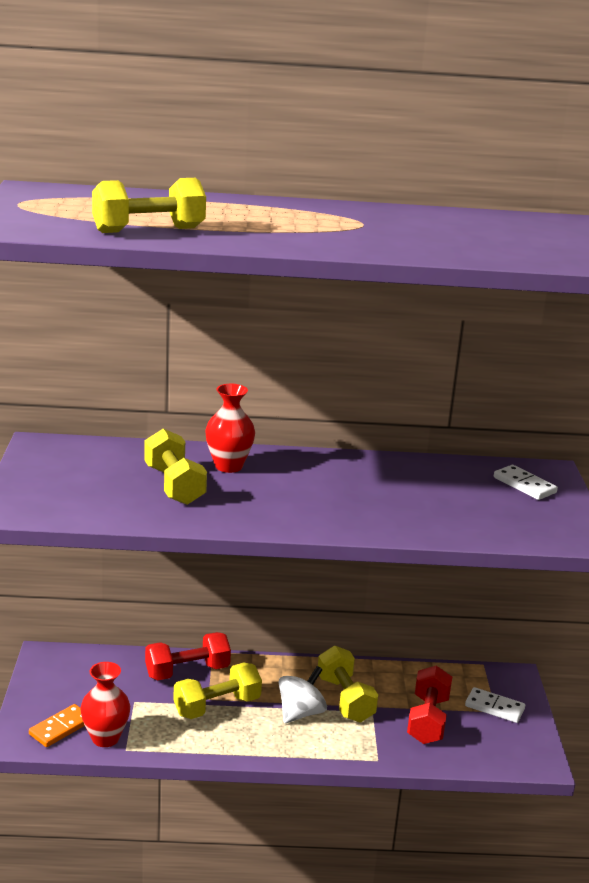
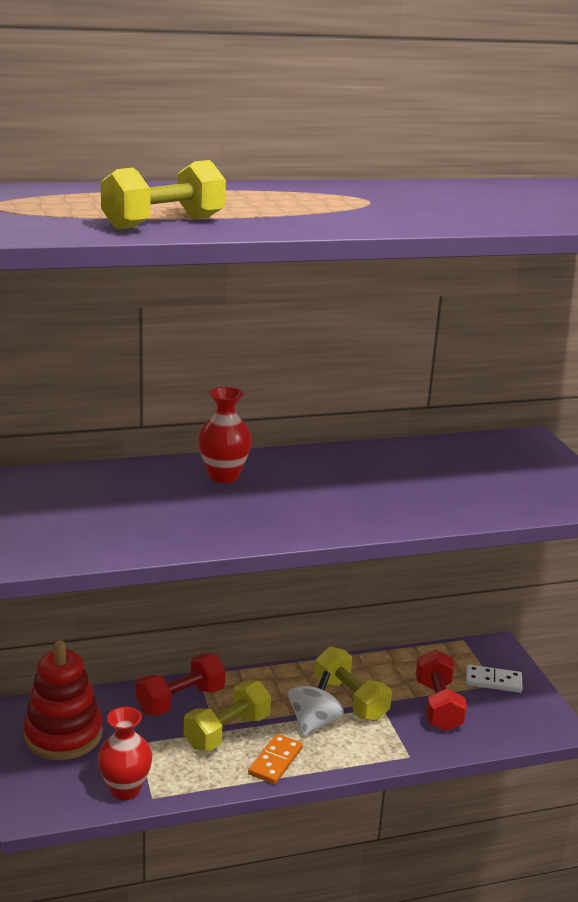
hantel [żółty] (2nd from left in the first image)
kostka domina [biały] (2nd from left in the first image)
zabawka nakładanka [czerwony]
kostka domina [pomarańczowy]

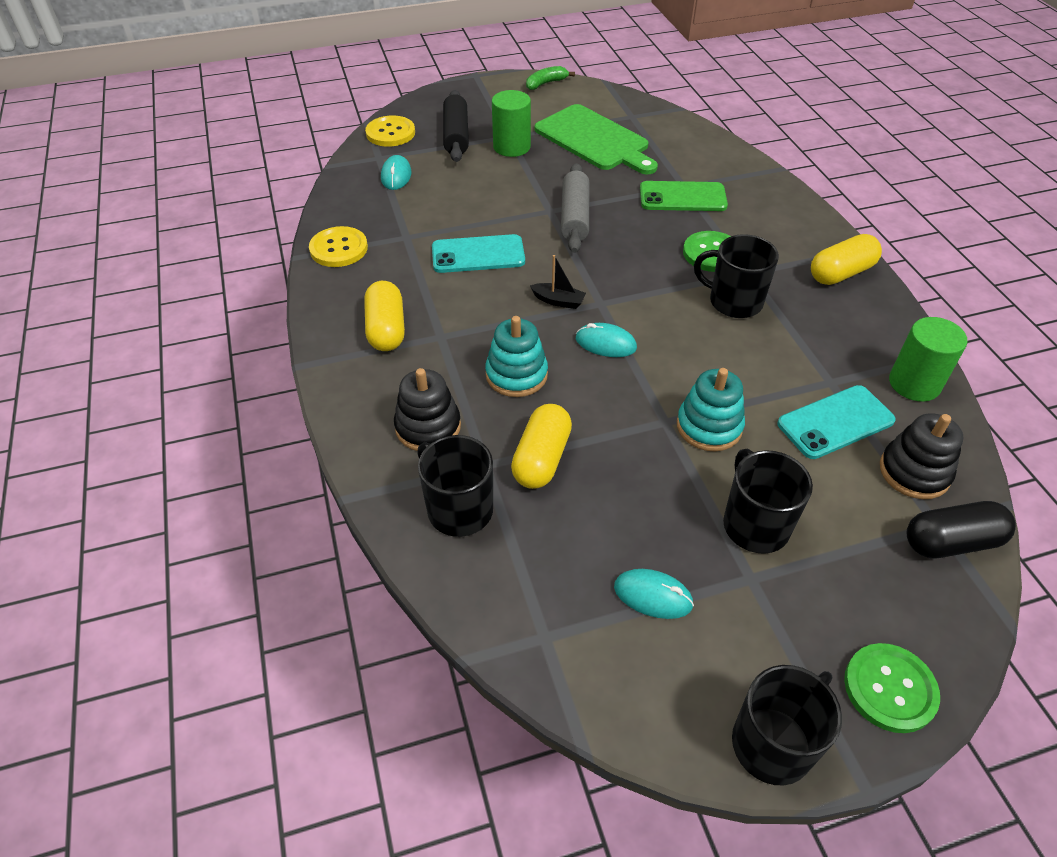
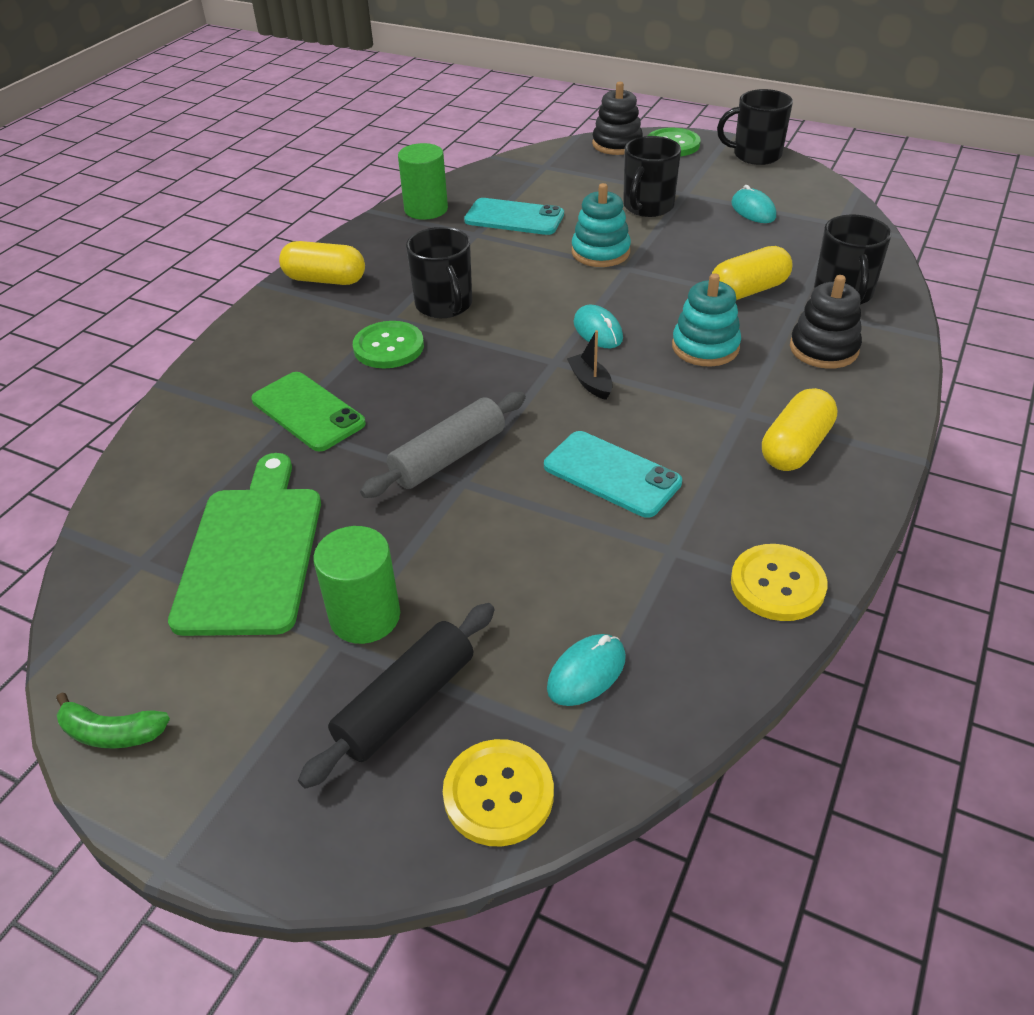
kapsułka [czarny]
zabawka nakładanka [czarny] (1st from left)

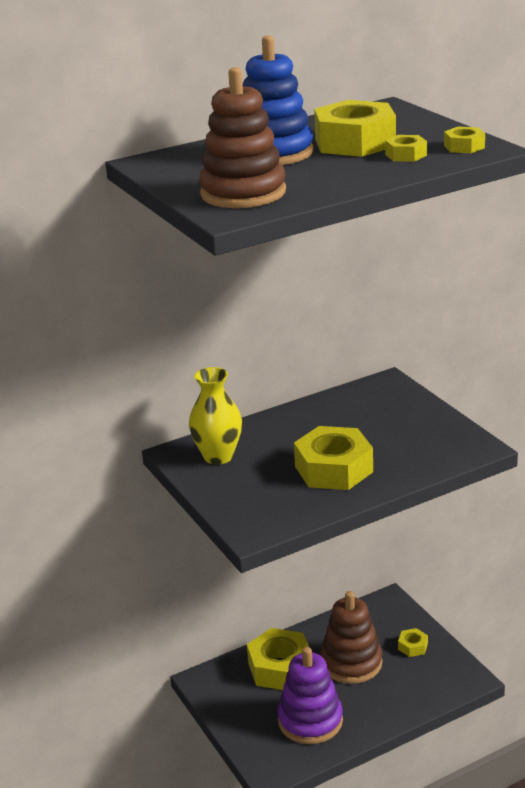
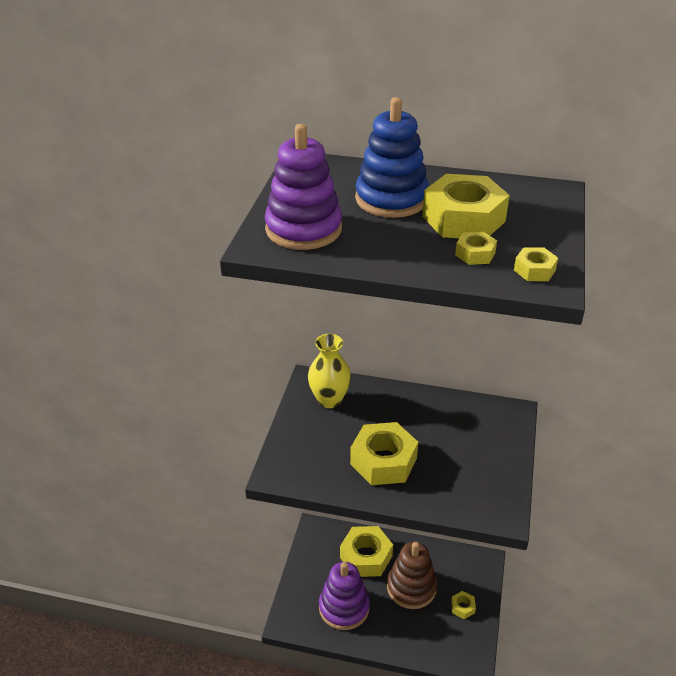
zabawka nakładanka [fioletowy] (1st from left)

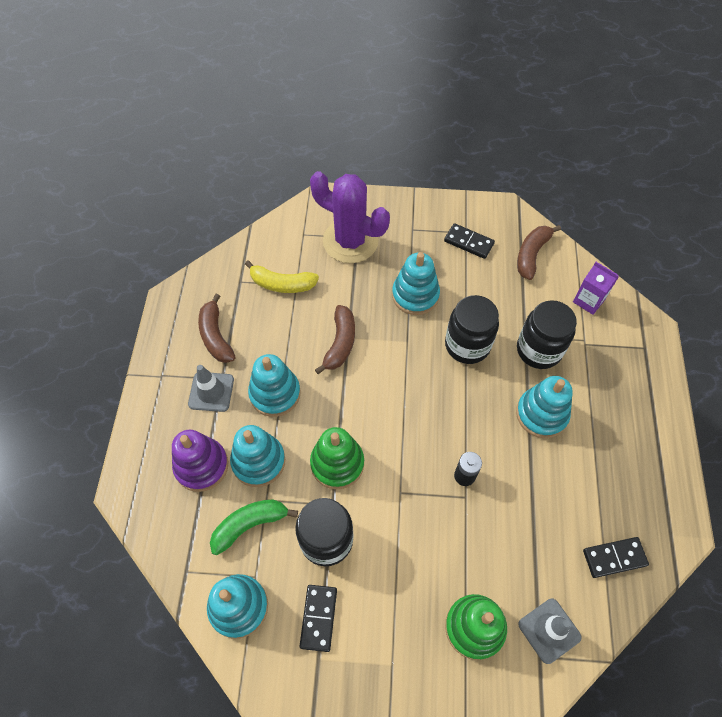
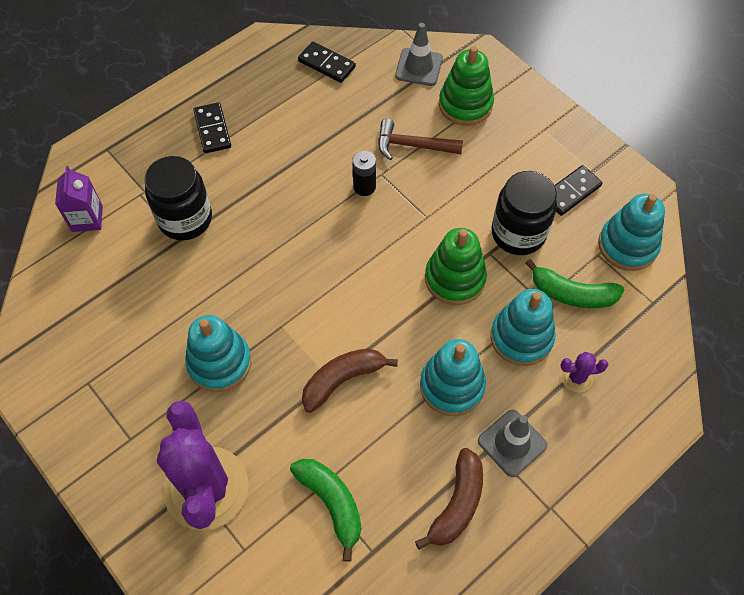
słoik [czarny] (2nd from left in the first image)
zabawka nakładanka [turkusowy] (5th from left in the first image)
banan [brązowy] (3rd from left in the first image)
młotek [brązowy]
kostka domina [czarny] (1st from left)
kaktus [fioletowy] (2nd from left)
banan [zielony] (1st from left)

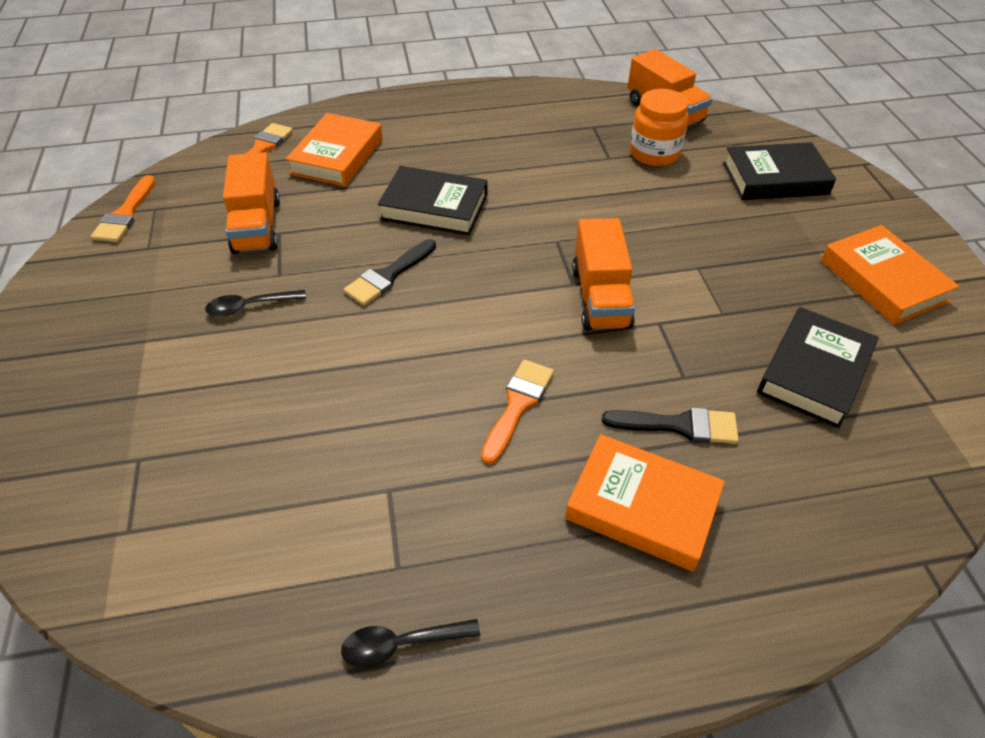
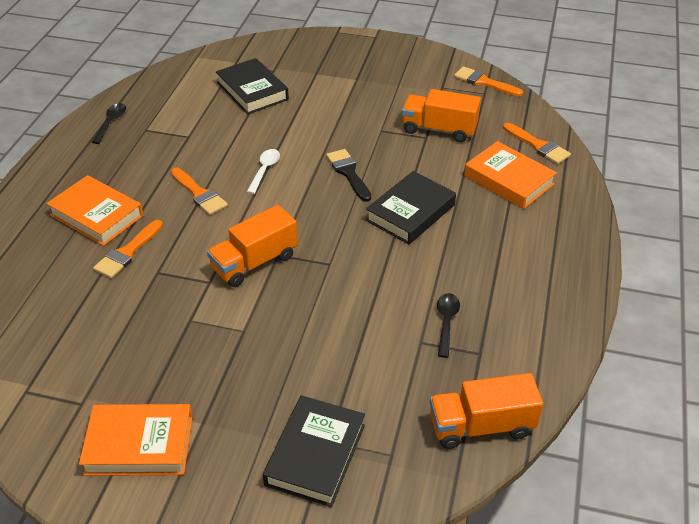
słoik [pomarańczowy]
łyżka [biały]
łyżka [czarny] (2nd from left)
książka [czarny] (1st from left)
pędzel [pomarańczowy] (1st from left)
książka [pomarańczowy] (1st from left)
ciężarówka [pomarańczowy] (1st from left)

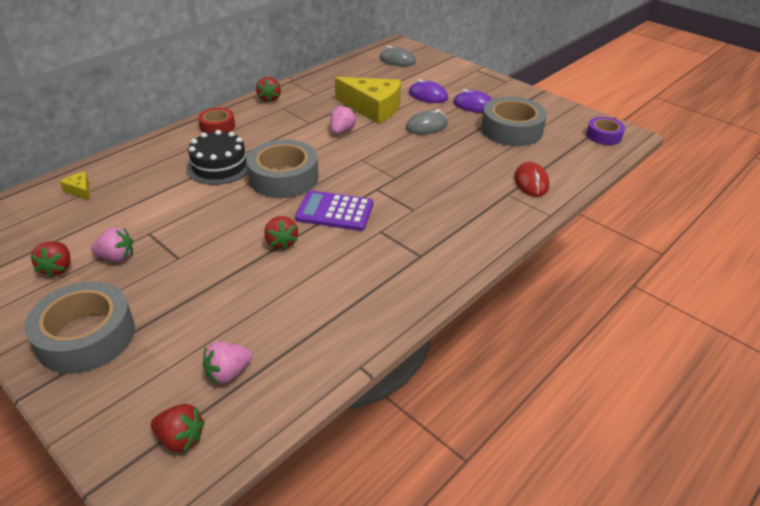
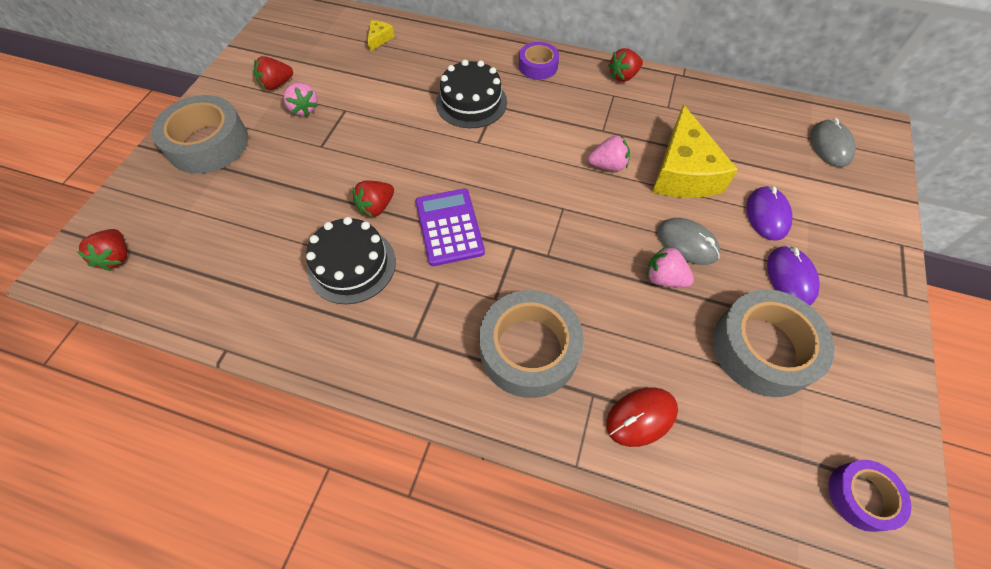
tort [czarny] (1st from left)
truskawka [różowy] (3rd from left)
taśma klejąca [szary] (2nd from left)
taśma klejąca [fioletowy] (1st from left)

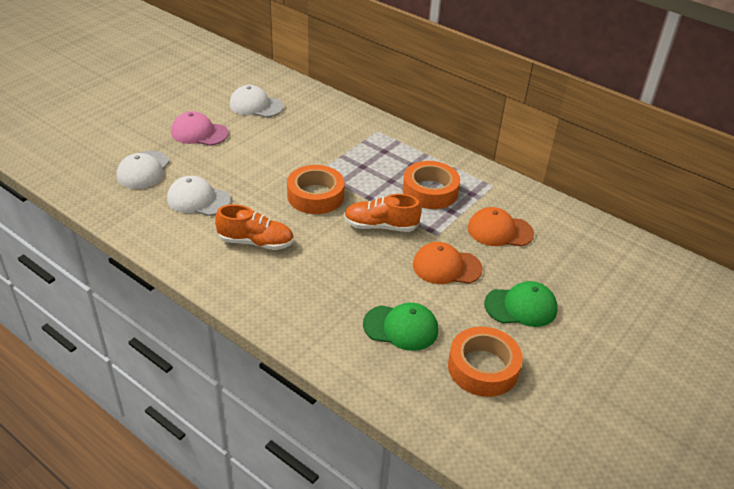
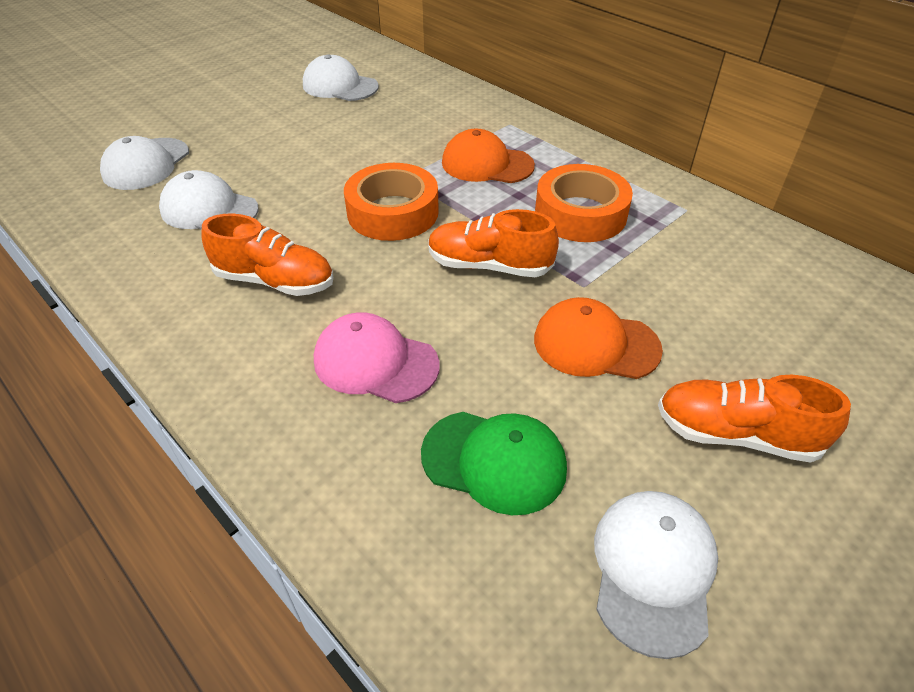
czapka [różowy]
czapka [pomarańczowy] (1st from left)
czapka [biały] (4th from left)
but [pomarańczowy] (3rd from left)

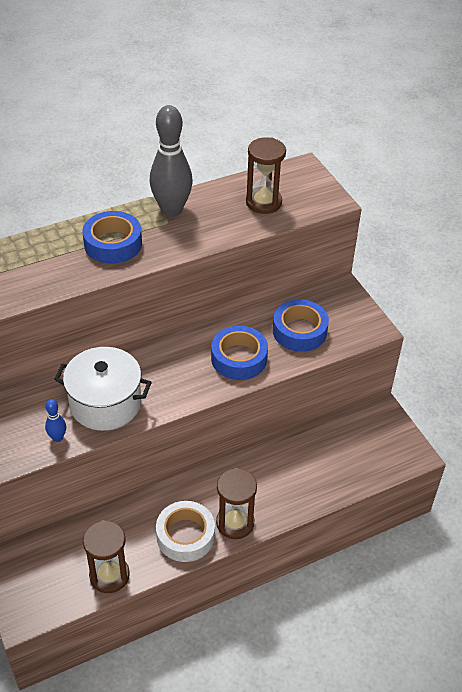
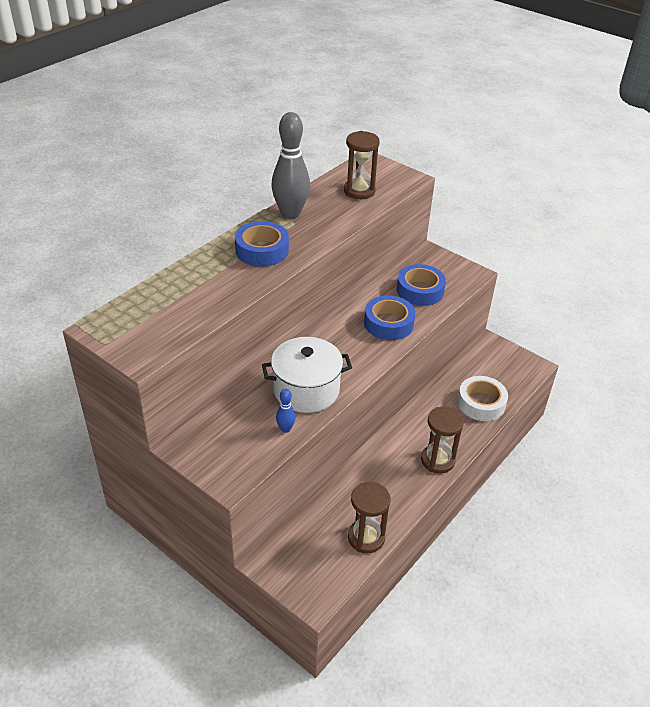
taśma klejąca [biały]

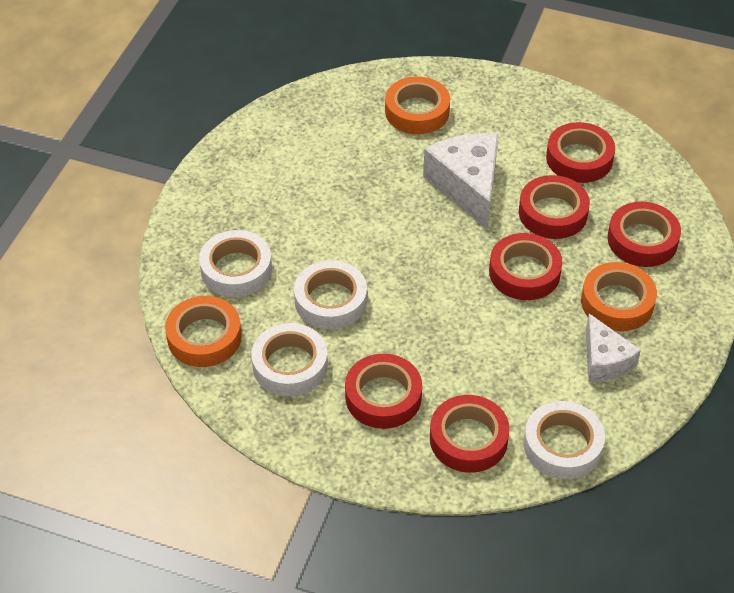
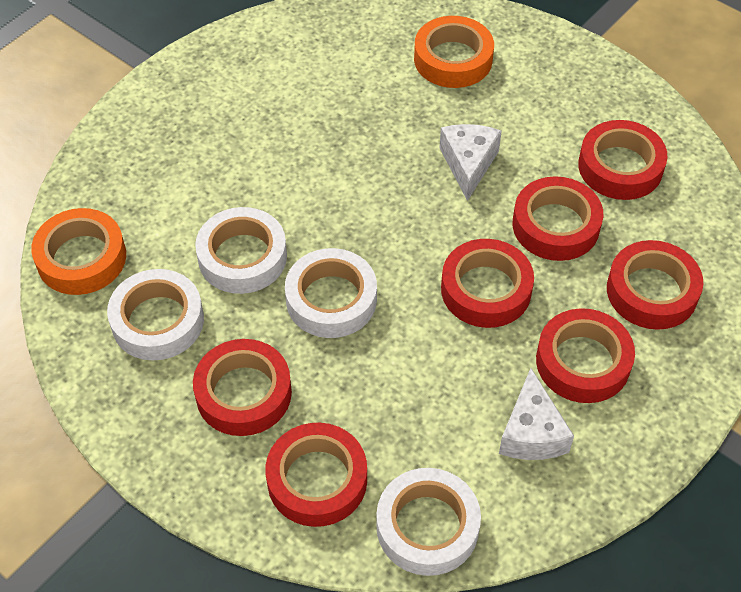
taśma klejąca [biały] (3rd from left)
taśma klejąca [czerwony] (5th from left)
ser [biały] (1st from left)

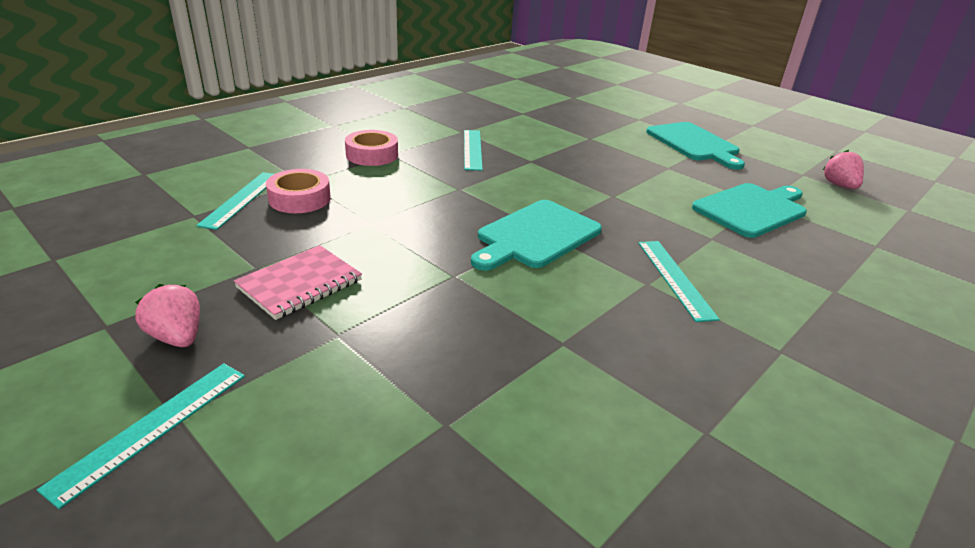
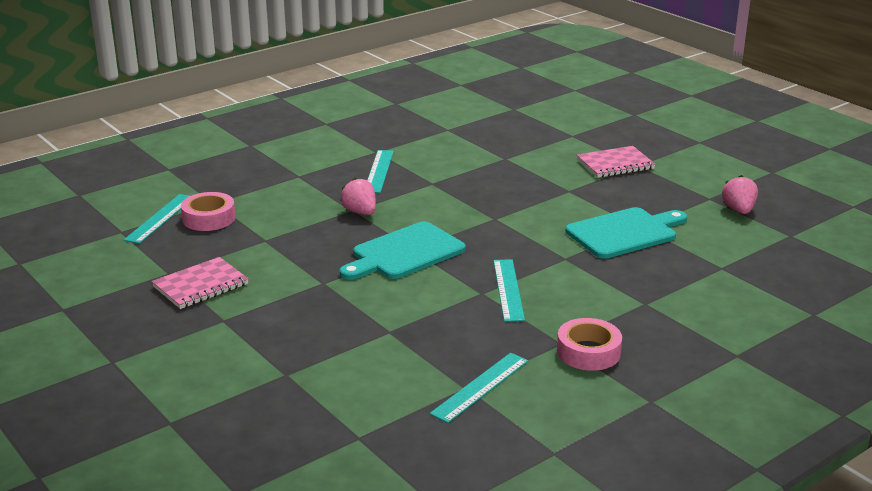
linijka [turkusowy] (3rd from left)
truskawka [różowy] (1st from left)
taśma klejąca [różowy] (2nd from left)
zeszyt [różowy] (2nd from left)

